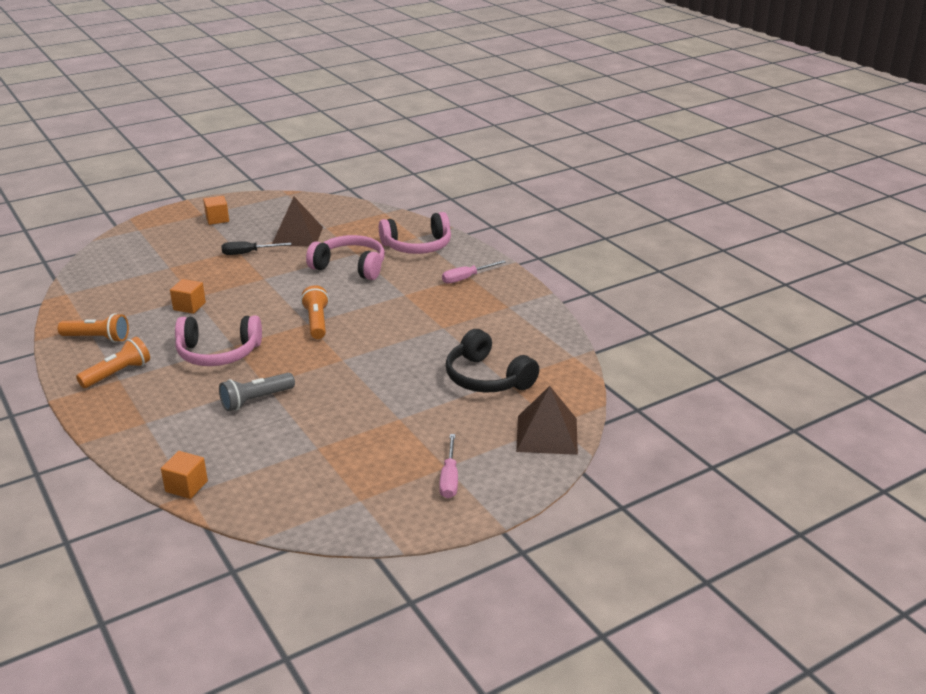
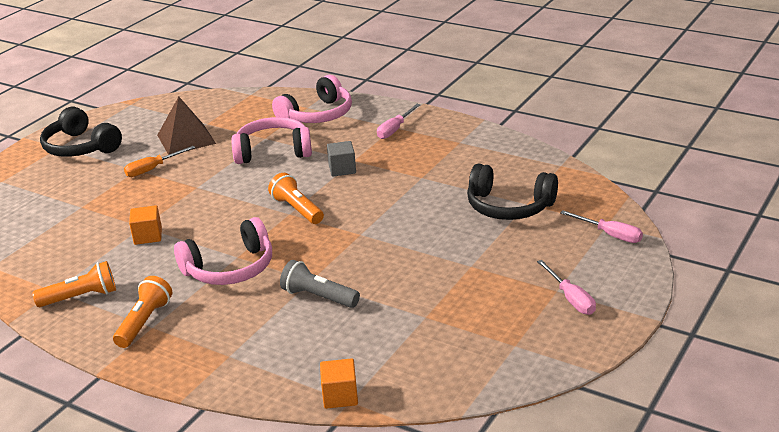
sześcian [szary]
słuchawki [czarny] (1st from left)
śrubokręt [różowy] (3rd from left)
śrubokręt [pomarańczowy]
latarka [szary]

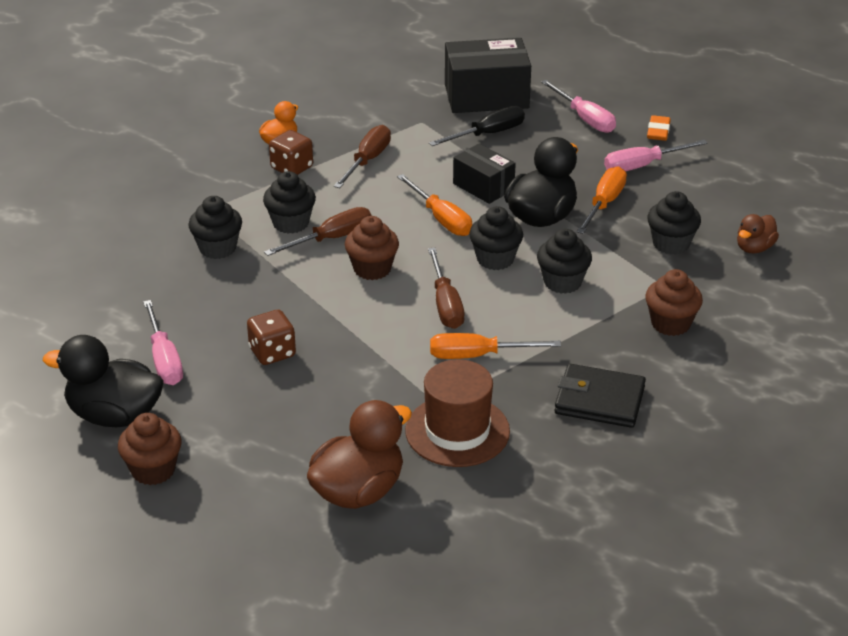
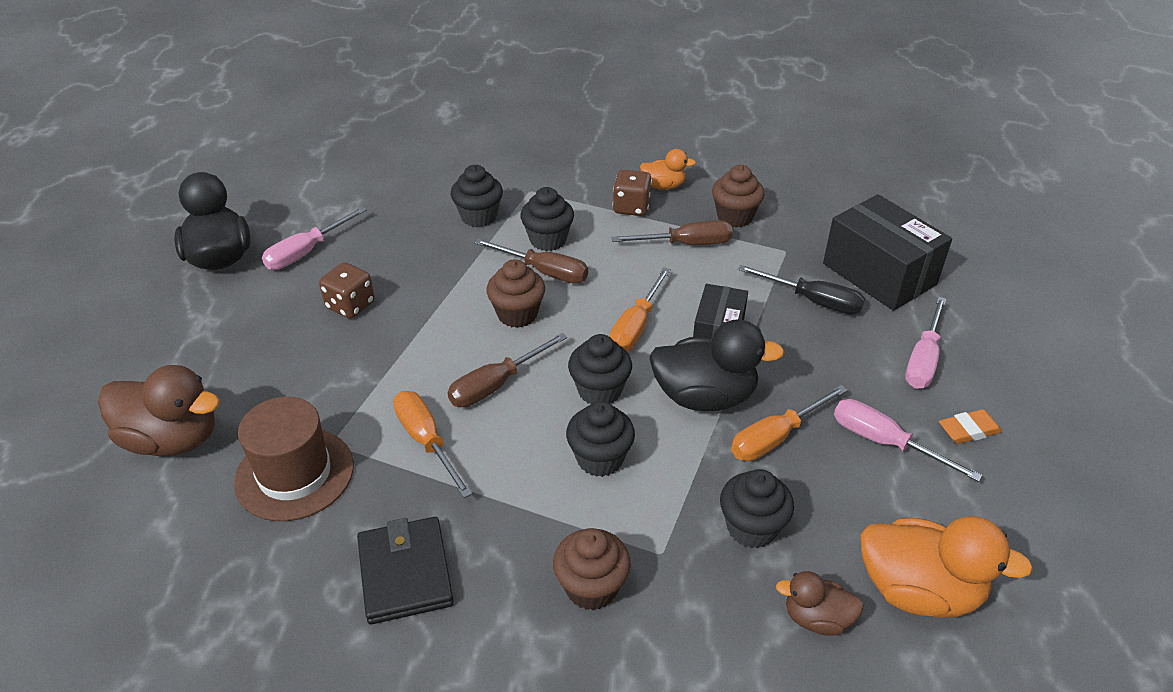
kaczka [pomarańczowy] (2nd from left)
muffinka [brązowy] (3rd from left)
śrubokręt [pomarańczowy] (3rd from left)

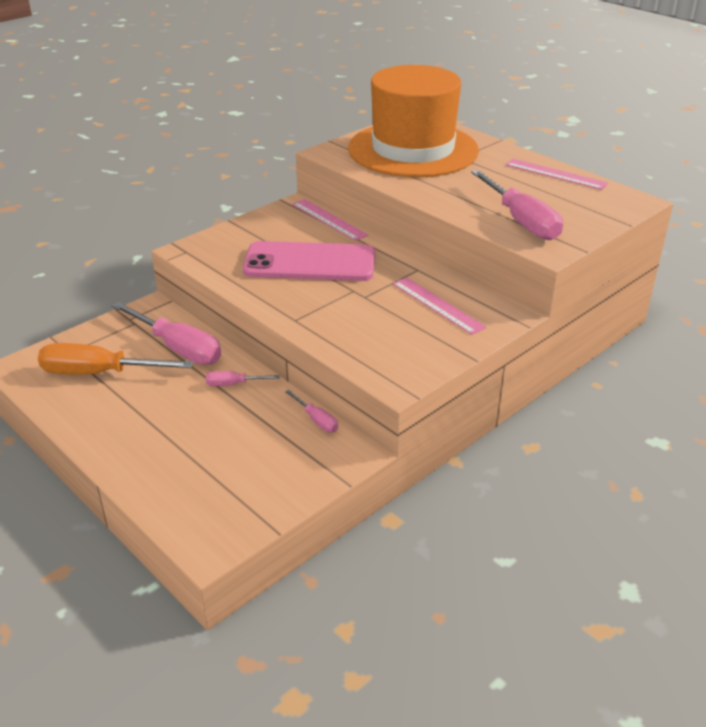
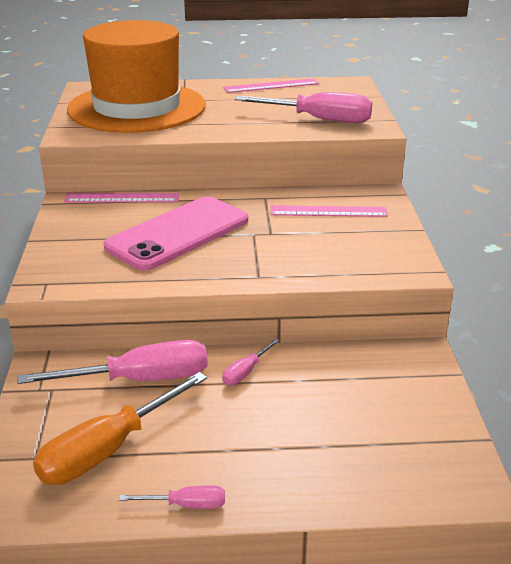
śrubokręt [różowy] (2nd from left)

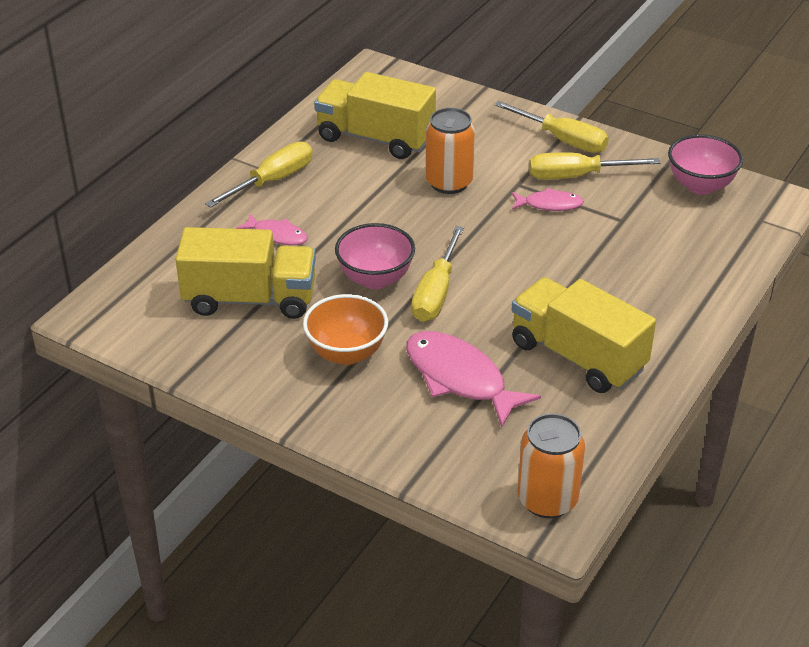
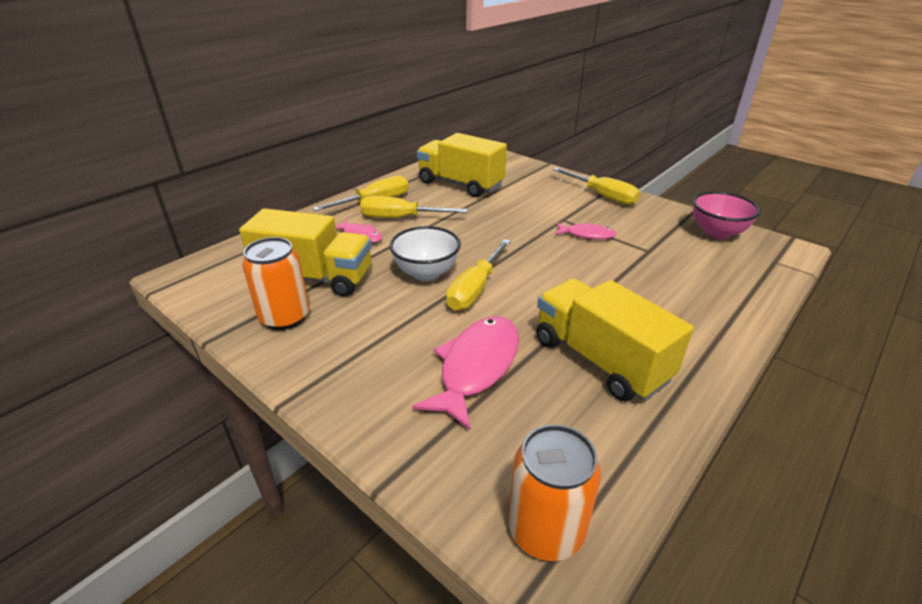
miska [pomarańczowy]
puszka [pomarańczowy] (1st from left)
śrubokręt [żółty] (2nd from left)
miska [biały]
ryba [różowy] (2nd from left)

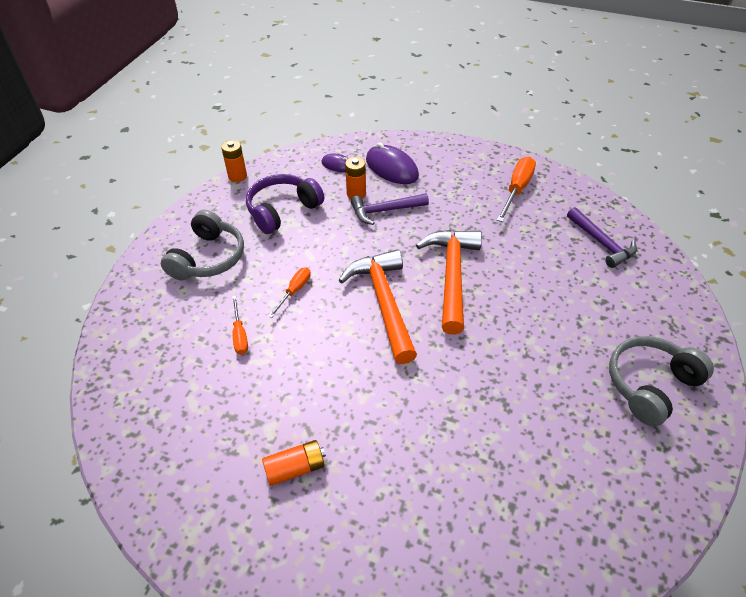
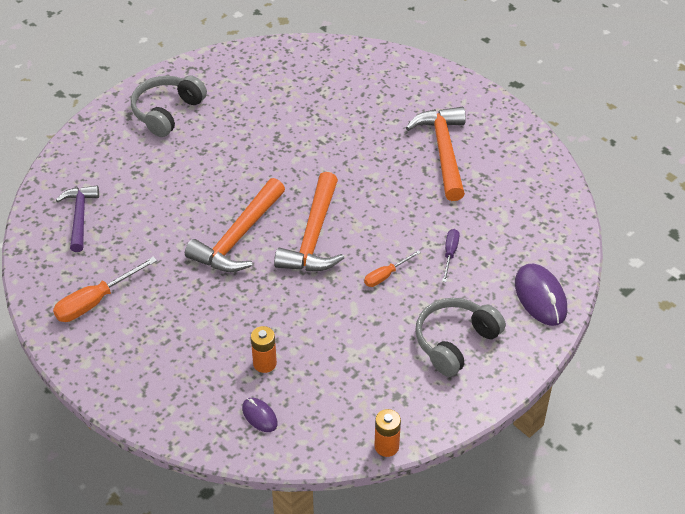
słuchawki [fioletowy]
młotek [fioletowy] (1st from left in the first image)
myszka [fioletowy] (2nd from left)
młotek [pomarańczowy] (3rd from left)
śrubokręt [fioletowy]
słuchawki [szary] (1st from left)

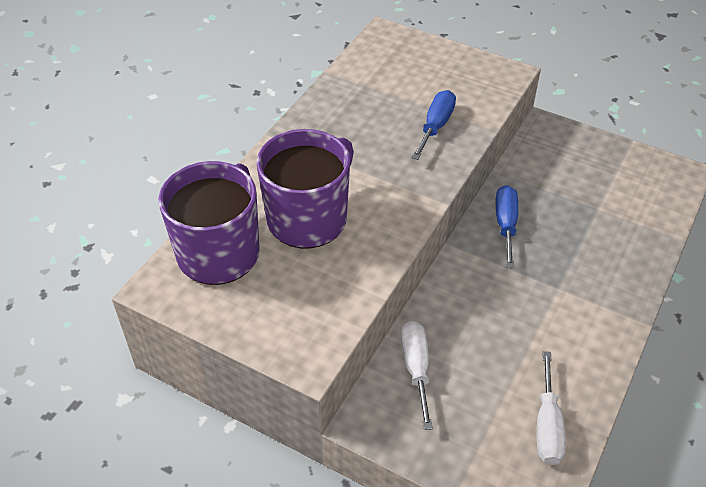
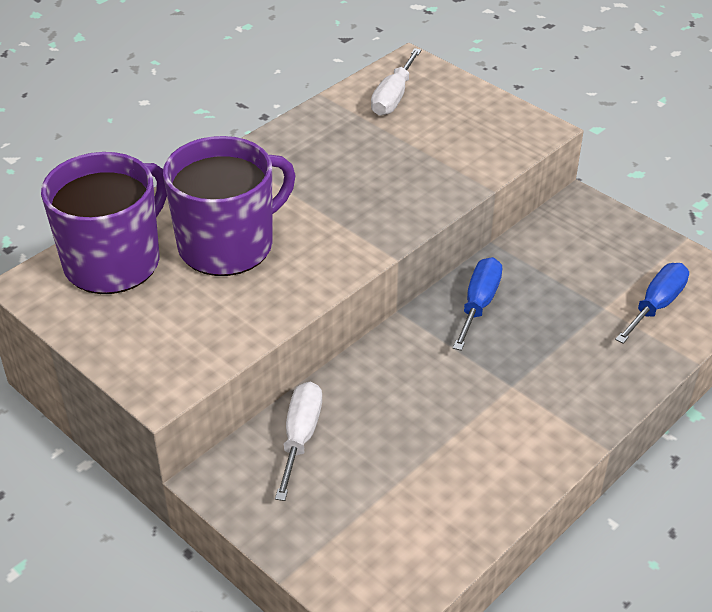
śrubokręt [niebieski] (2nd from left)
śrubokręt [biały] (2nd from left)

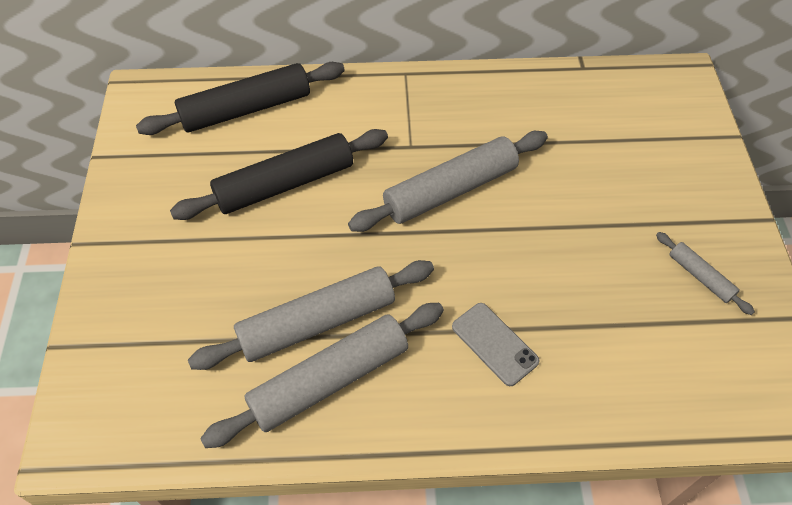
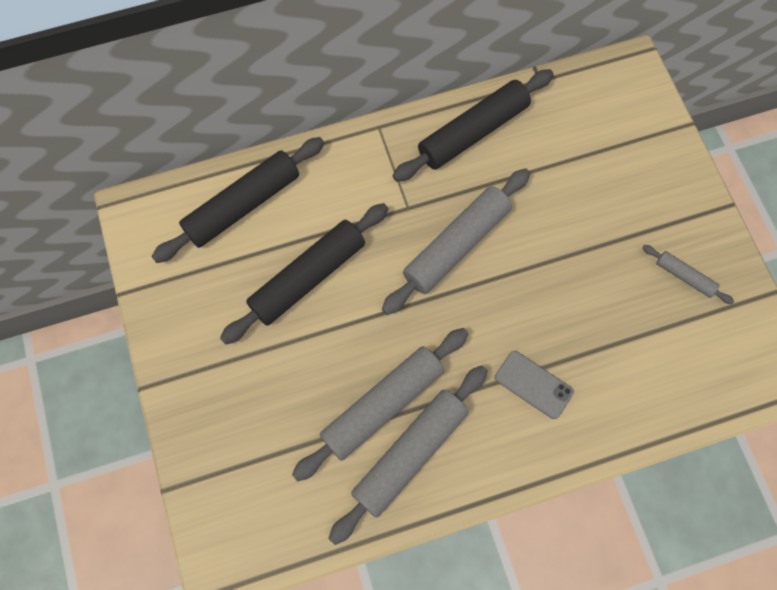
wałek do ciasta [czarny] (3rd from left)

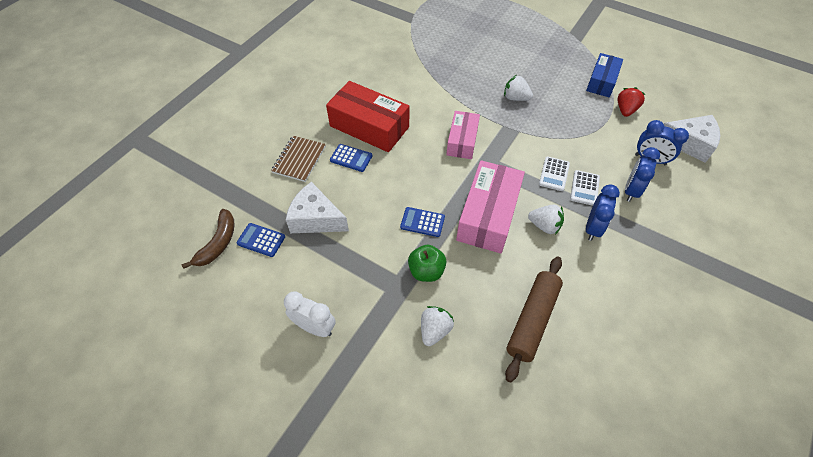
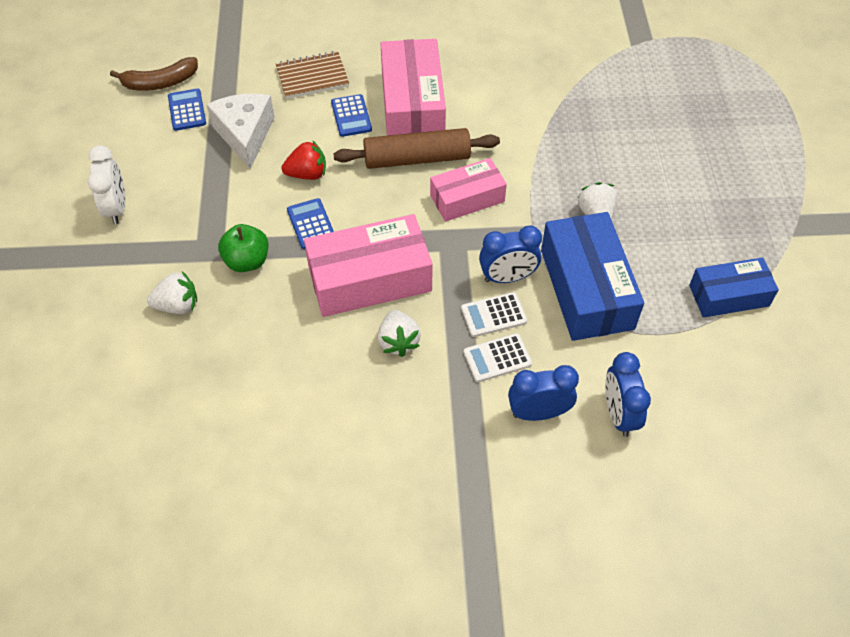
ser [biały] (2nd from left in the first image)
pudełko [niebieski] (1st from left)
wałek do ciasta [brązowy]
budzik [niebieski] (1st from left)
truskawka [czerwony]
pudełko [różowy] (2nd from left)

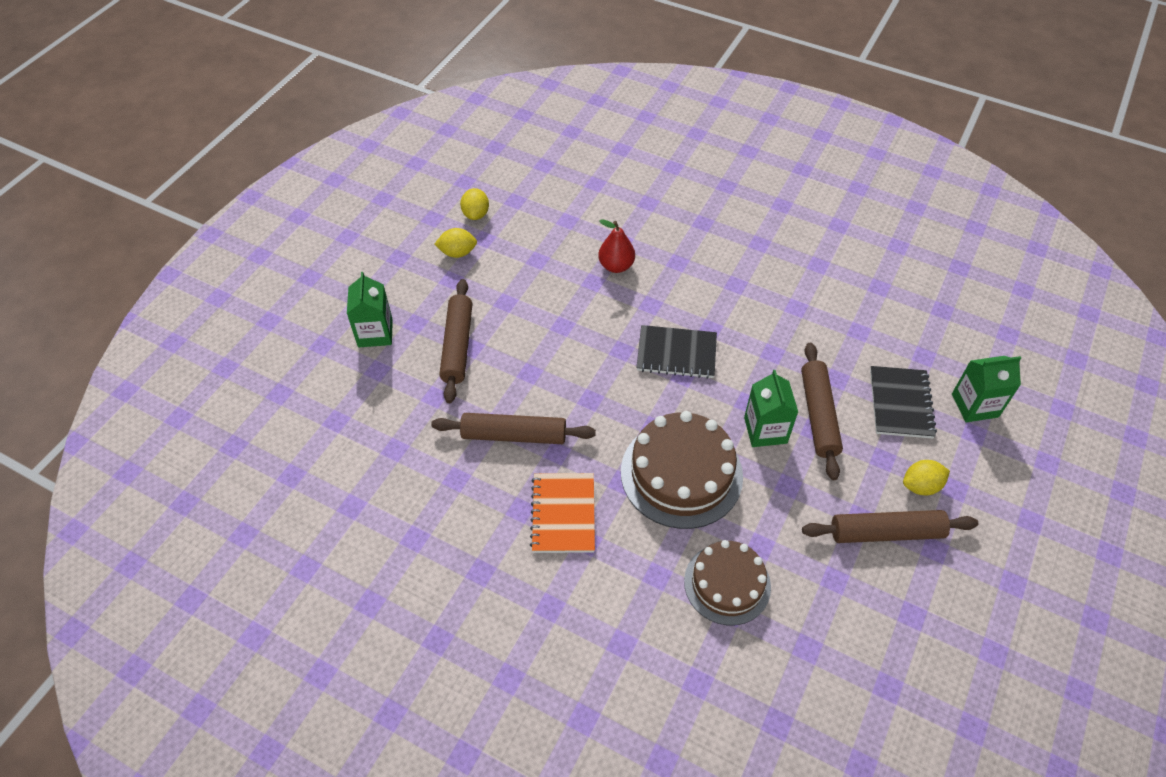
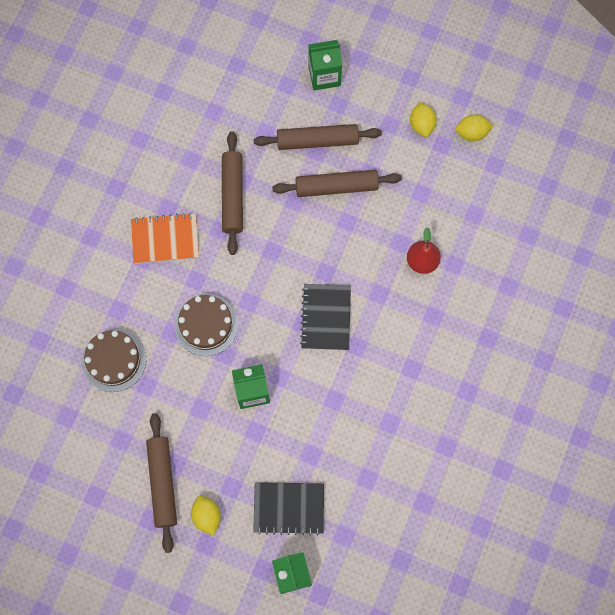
wałek do ciasta [brązowy] (4th from left)
tort [brązowy] (2nd from left)

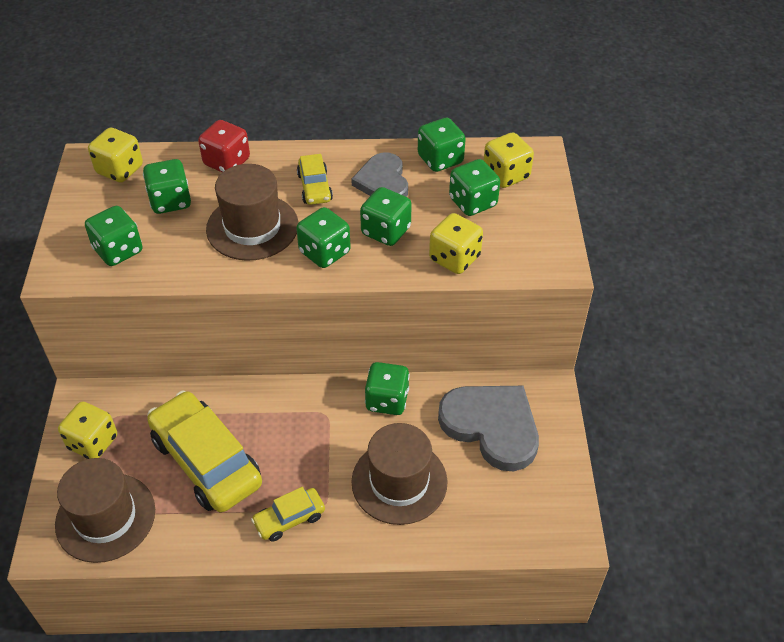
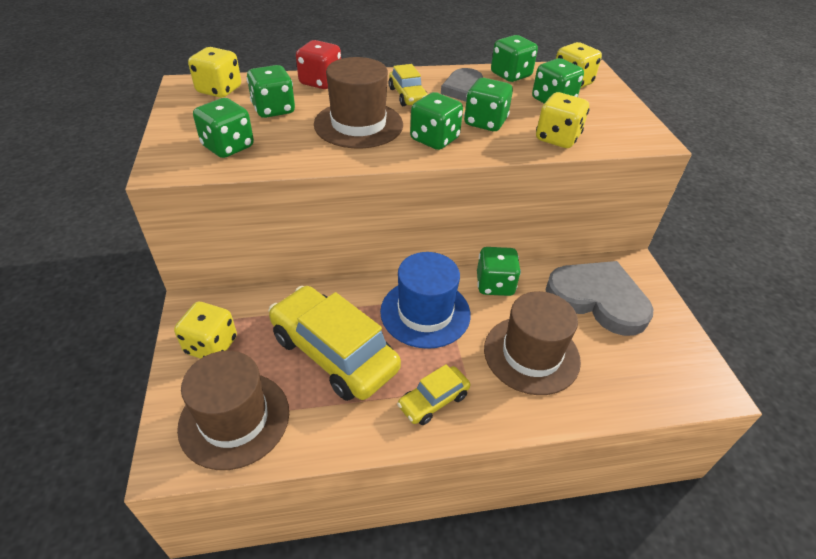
kapelusz [niebieski]

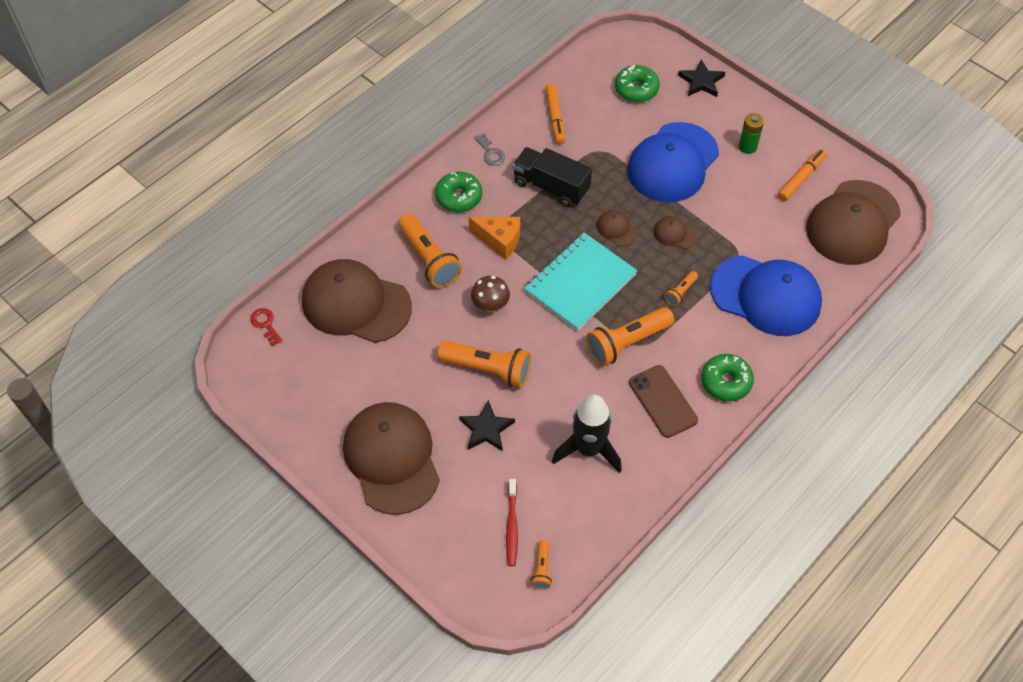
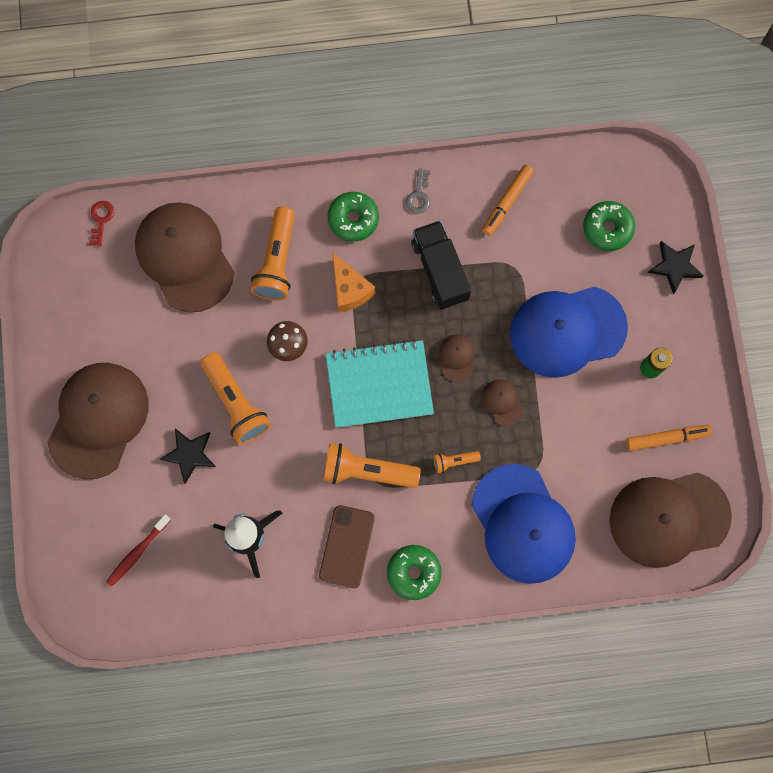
latarka [pomarańczowy] (3rd from left in the first image)

